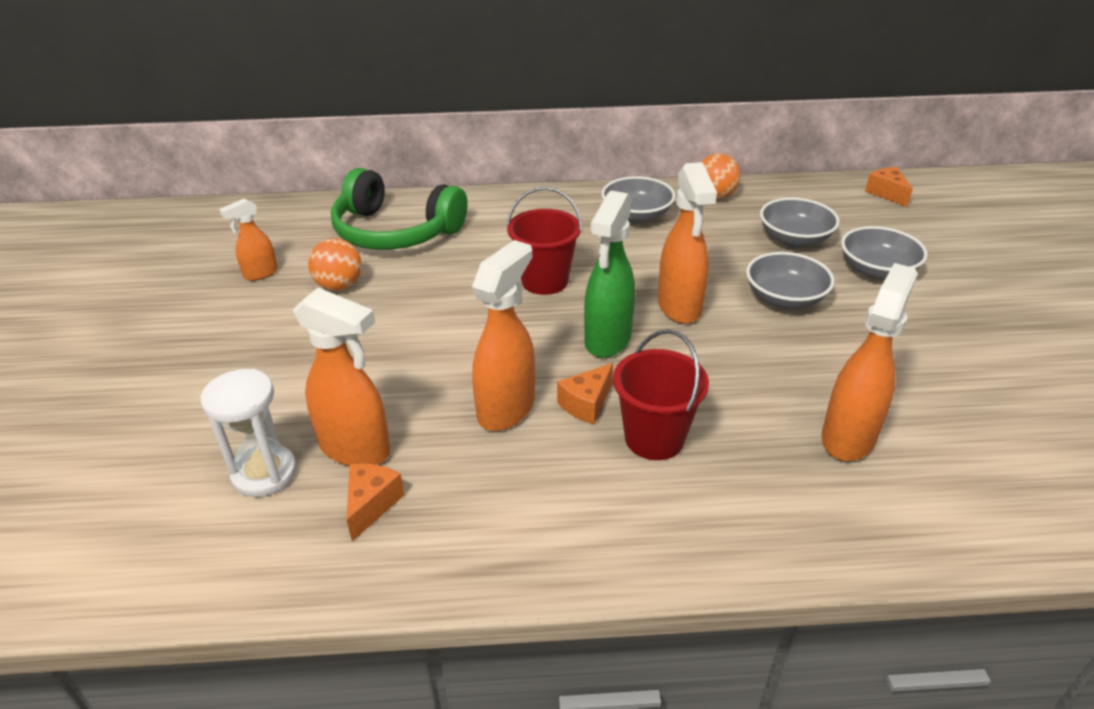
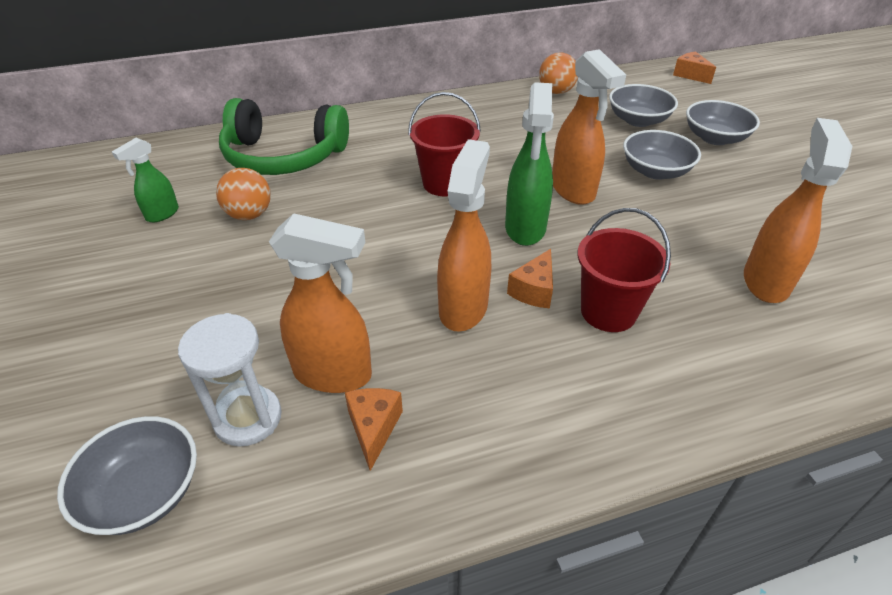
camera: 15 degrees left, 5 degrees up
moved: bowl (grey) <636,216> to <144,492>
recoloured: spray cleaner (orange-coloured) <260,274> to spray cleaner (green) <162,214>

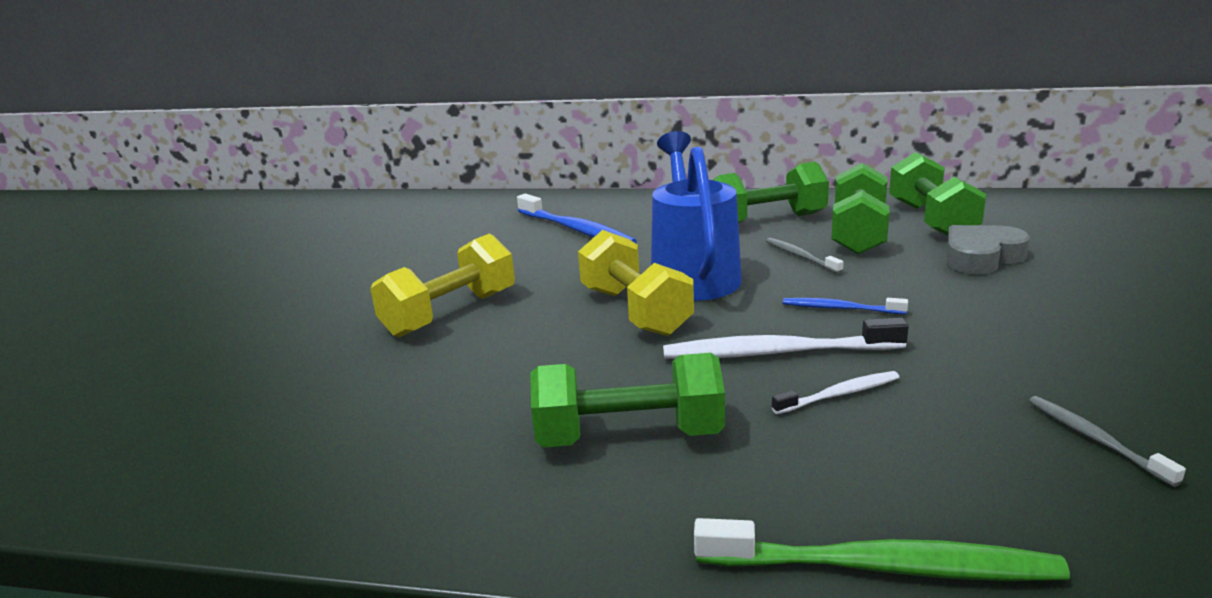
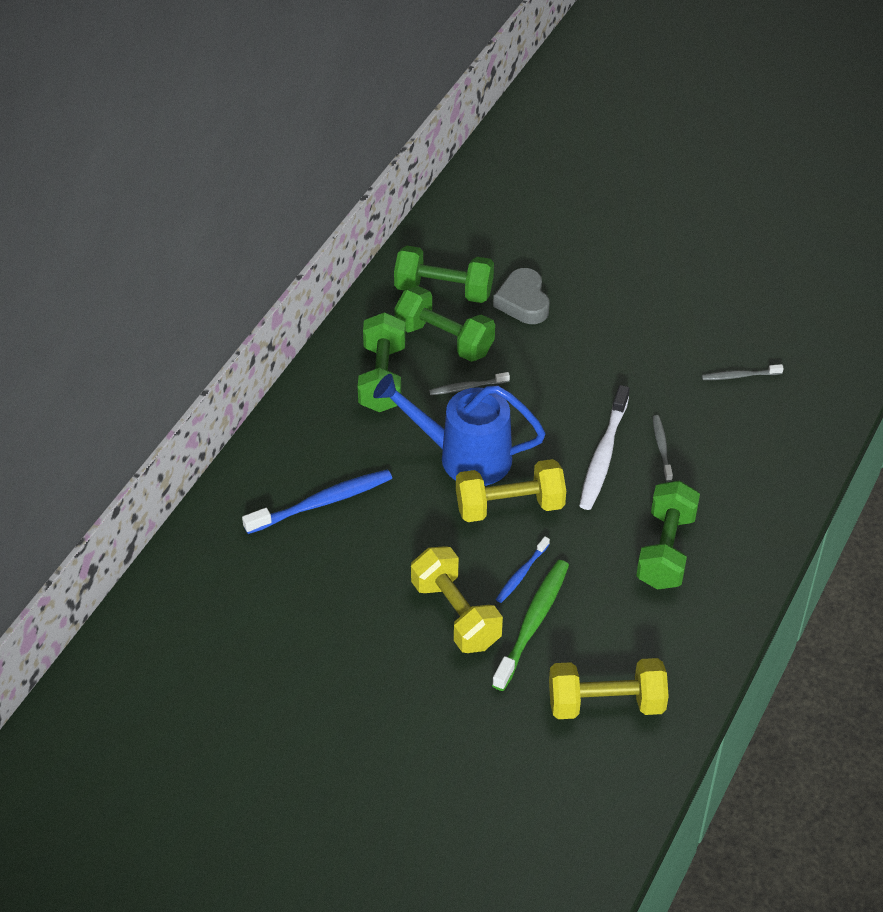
camera: 75 degrees left, 25 degrees up
added: dumbbell (golden) <606,703>
moved: toothbrush (green) <881,567> to <532,624>; toothbrush (cobalt) <840,308> to <521,574>
recoloured: toothbrush (snow-white) <839,394> to toothbrush (grey) <662,448>

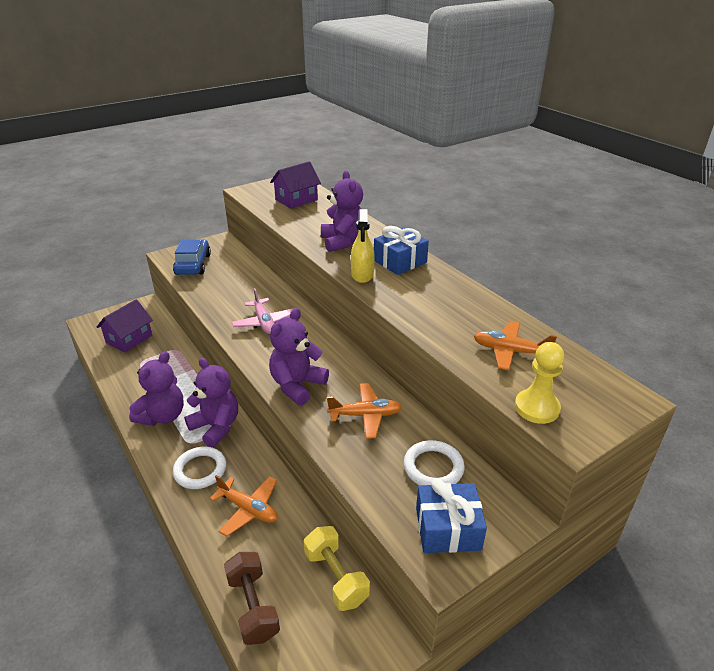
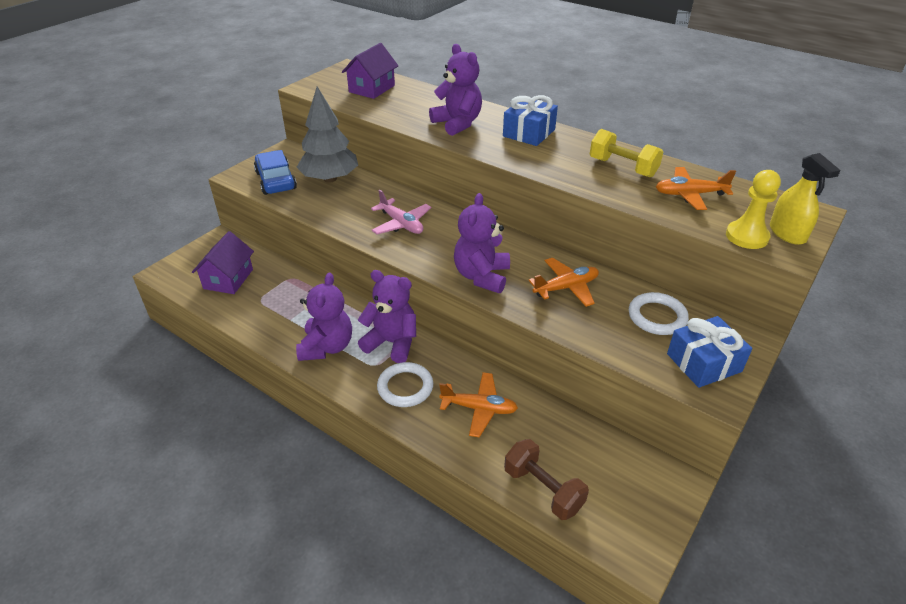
camera: 20 degrees left, 5 degrees up
added: toy tree (grey) <330,179>
moved: dumbbell (golden) <336,577> to <622,167>; spray cleaner (golden) <362,274> to <787,233>

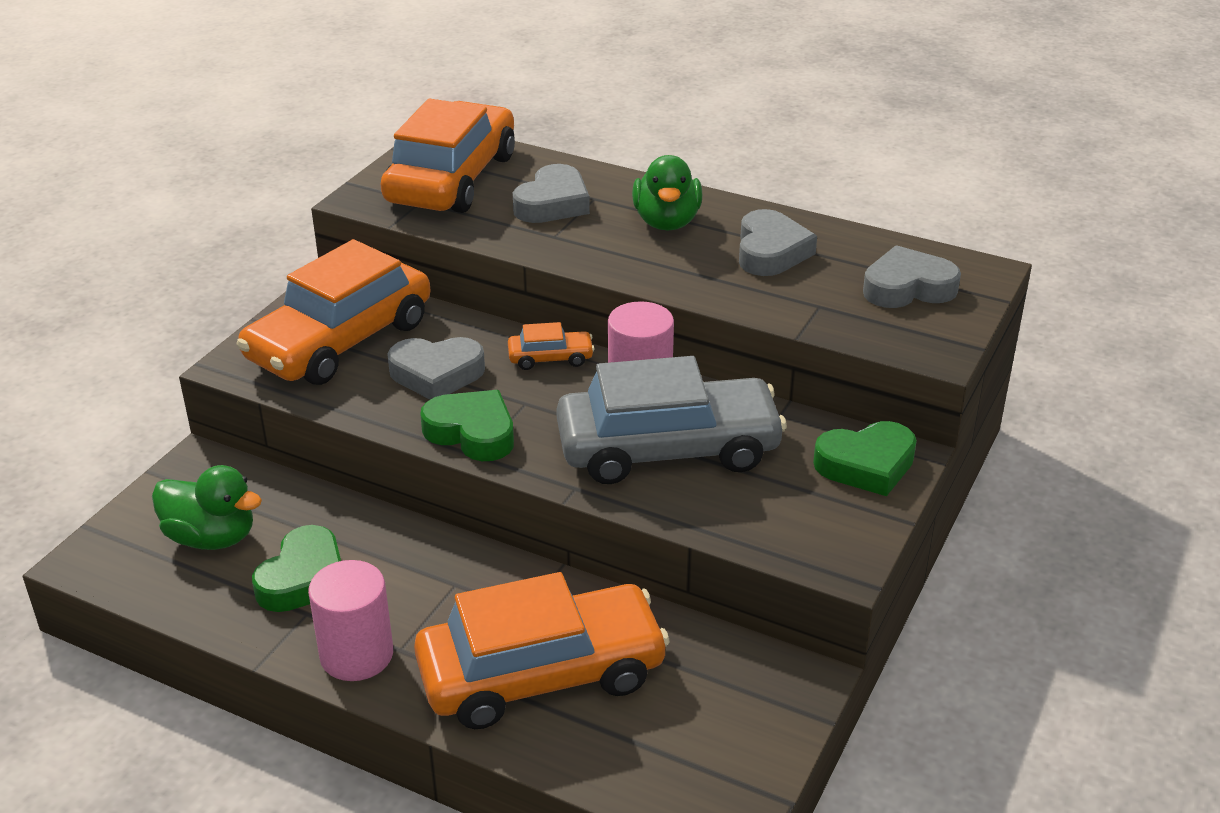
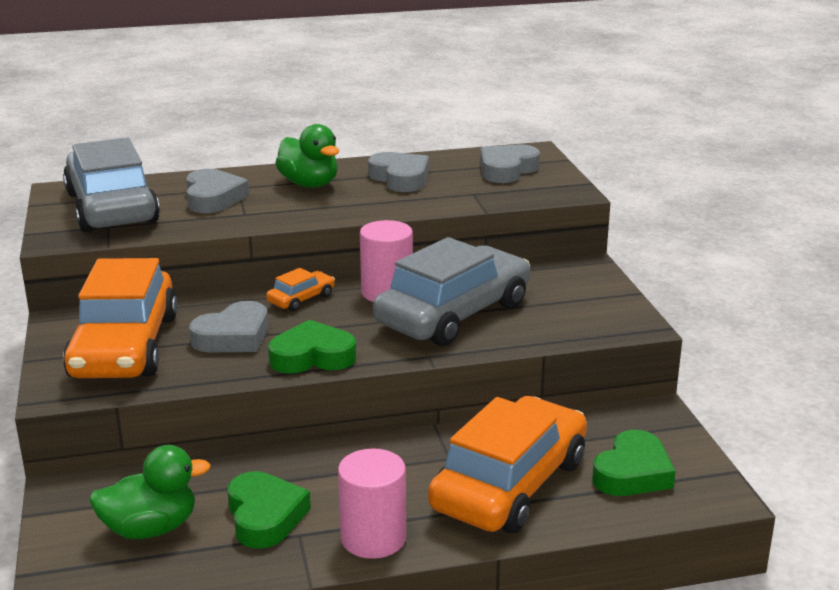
camera: 40 degrees left, 10 degrees down
moved: love heart (green) <866,465> to <632,473>
recoloured: toy car (orange-coloured) <452,179> to toy car (grey) <112,208>

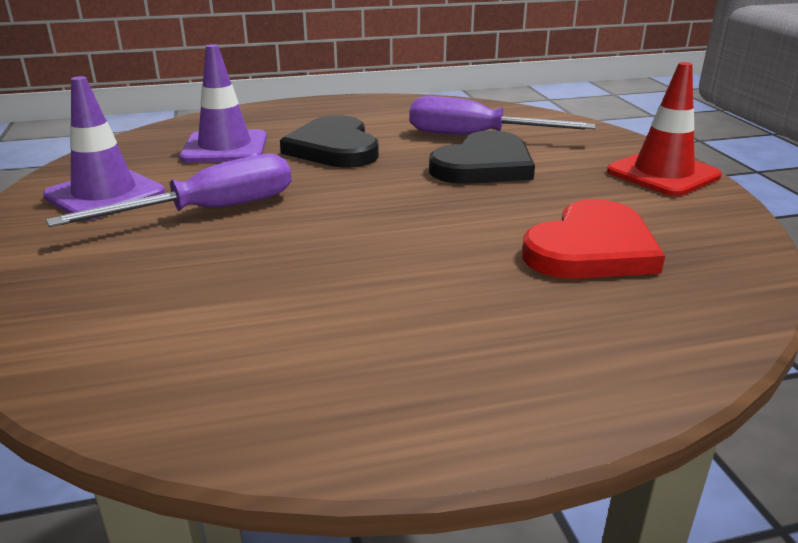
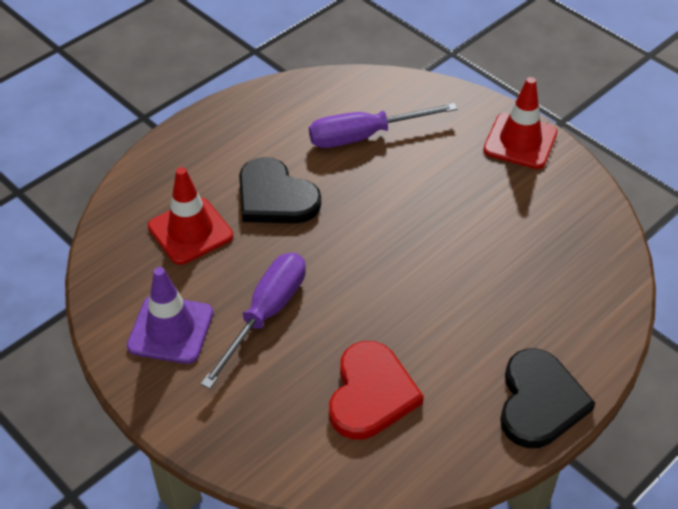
camera: 30 degrees left, 20 degrees up
moved: love heart (ebony) <484,165> to <539,402>; love heart (scarlet) <591,248> to <371,394>
recoloured: road cone (royal purple) <225,147> to road cone (scarlet) <190,231>

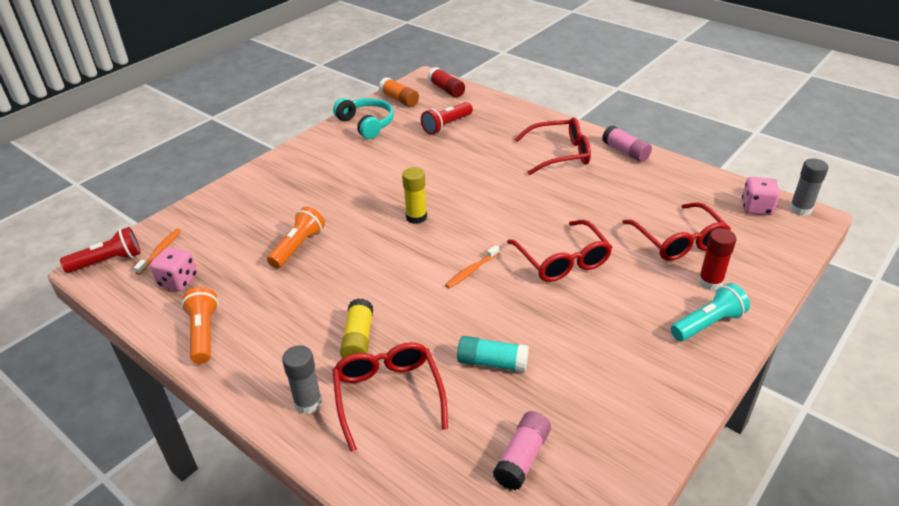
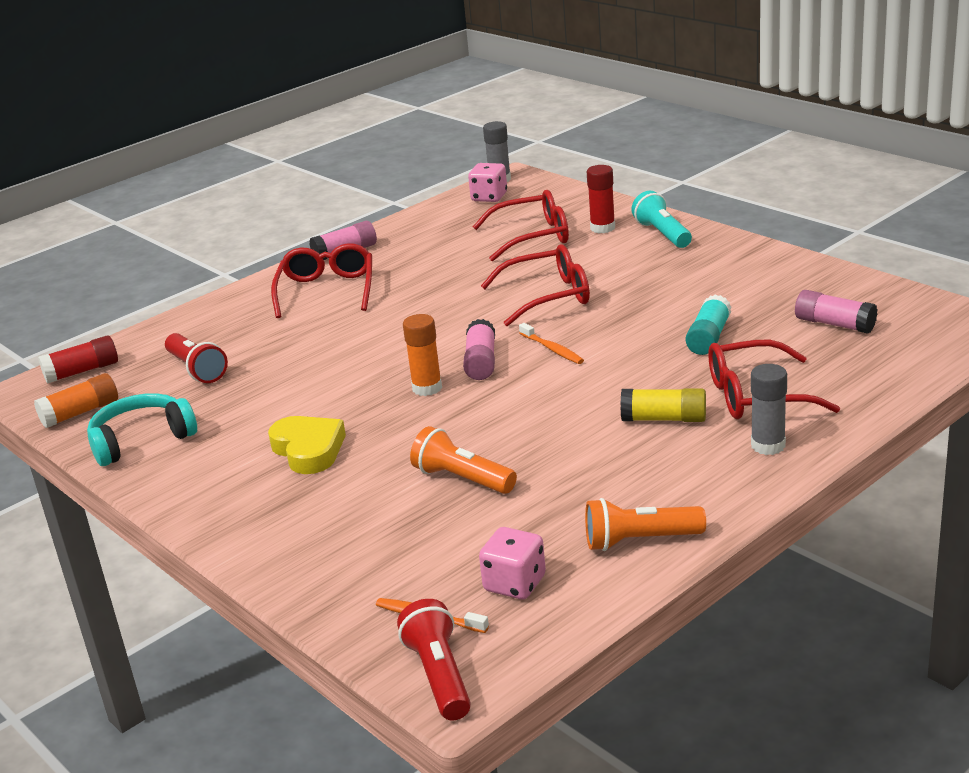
camera: 80 degrees left, 10 degrees down
added: love heart (golden) <308,450>; glue (pink) <481,362>
recoloured: glue (golden) <416,217> to glue (orange-coloured) <427,388>

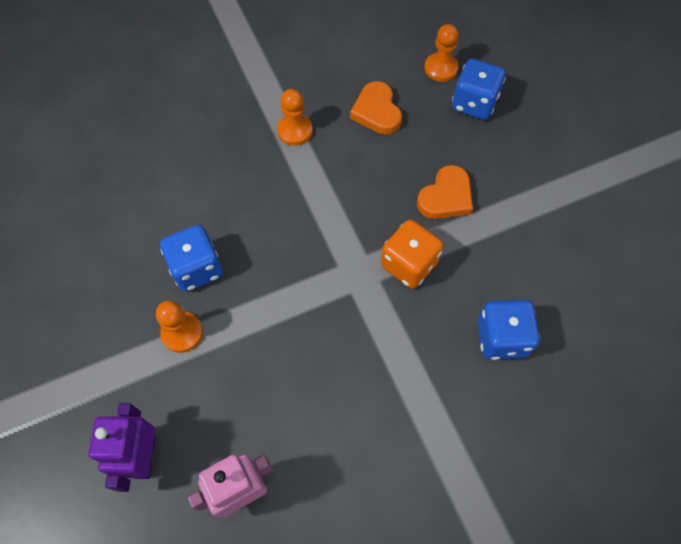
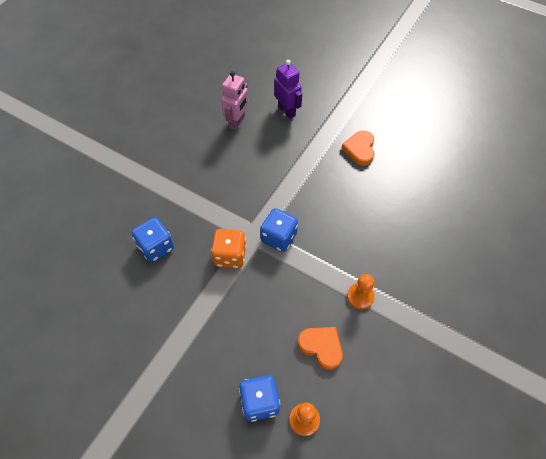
camera: 145 degrees right, 5 degrees down
removed: pawn (orange-coloured) <182,333>
moved: die (cobalt) <197,268> to <278,237>; love heart (orange-coloured) <446,197> to <360,149>

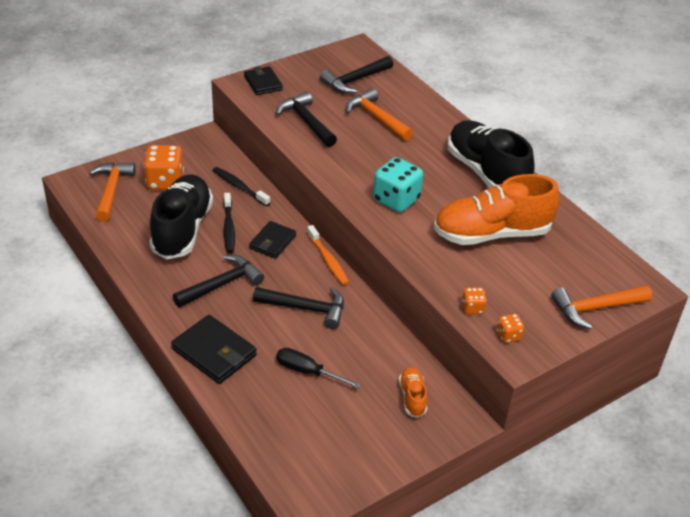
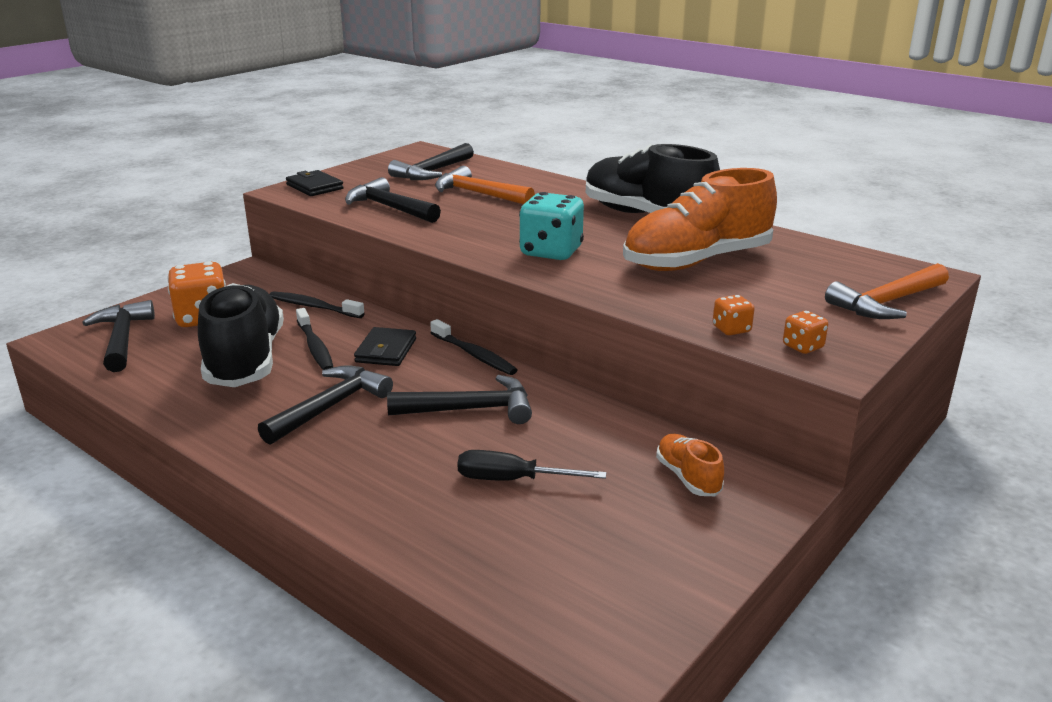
camera: 15 degrees left, 15 degrees down
removed: wallet (ebony) <214,352>
recoloured: carpenter's hammer (orange-coloured) <111,190> to carpenter's hammer (ebony) <122,339>; toothbrush (orange-coloured) <328,260> to toothbrush (ebony) <474,355>

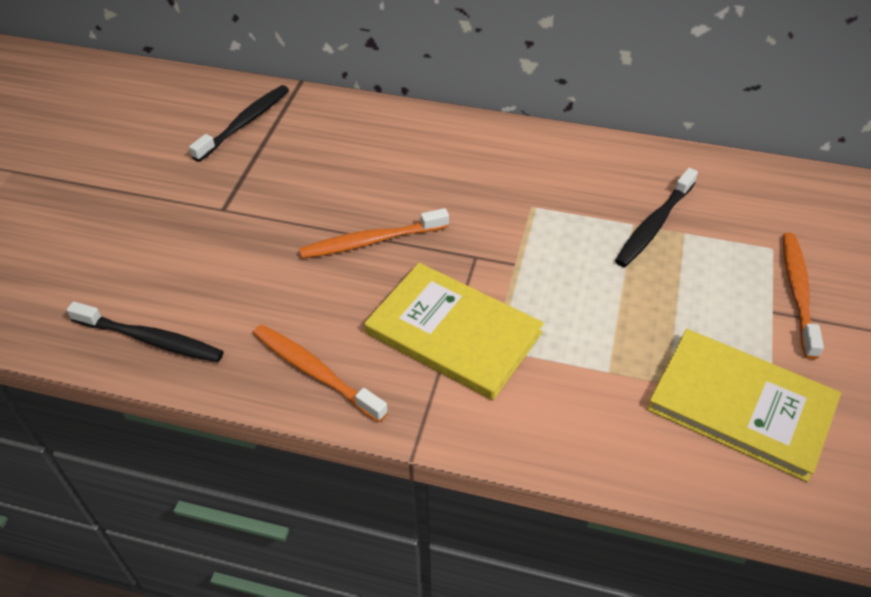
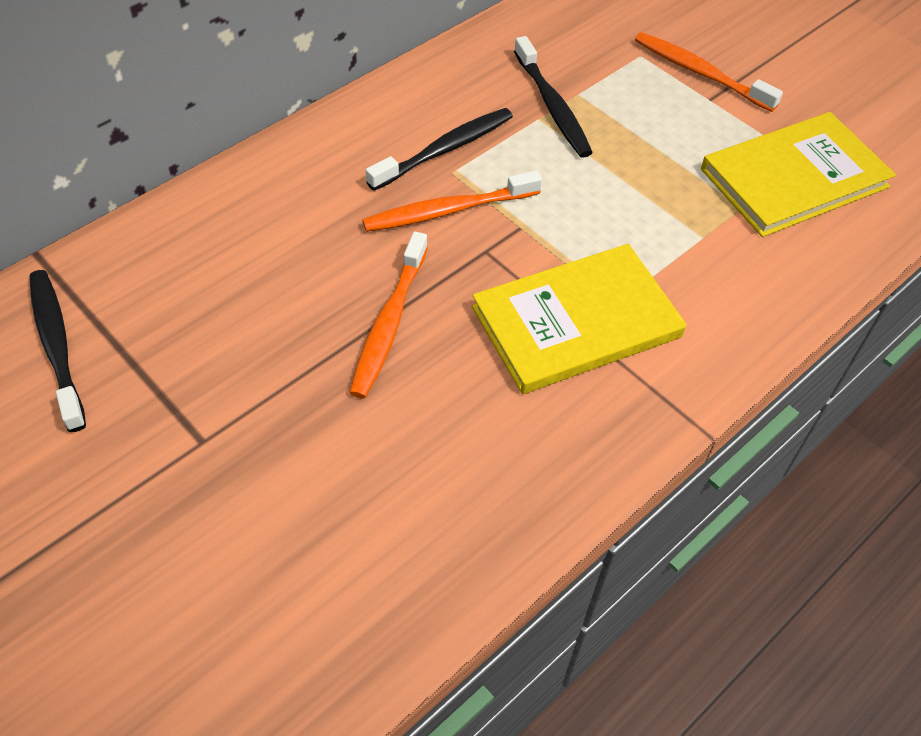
camera: 60 degrees left, 5 degrees up
moved: toothbrush (ebony) <151,339> to <444,150>; toothbrush (orange-coloured) <315,372> to <448,211>

